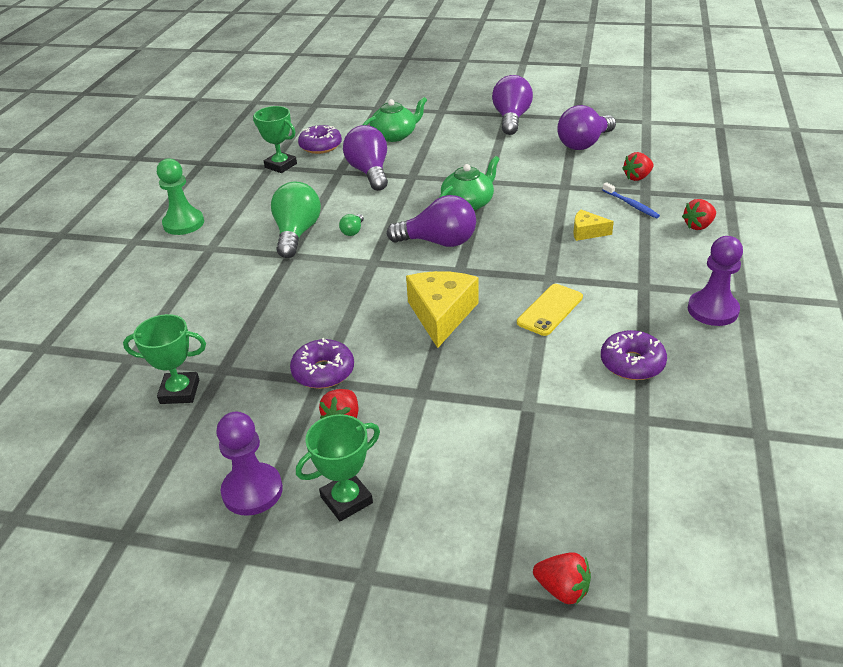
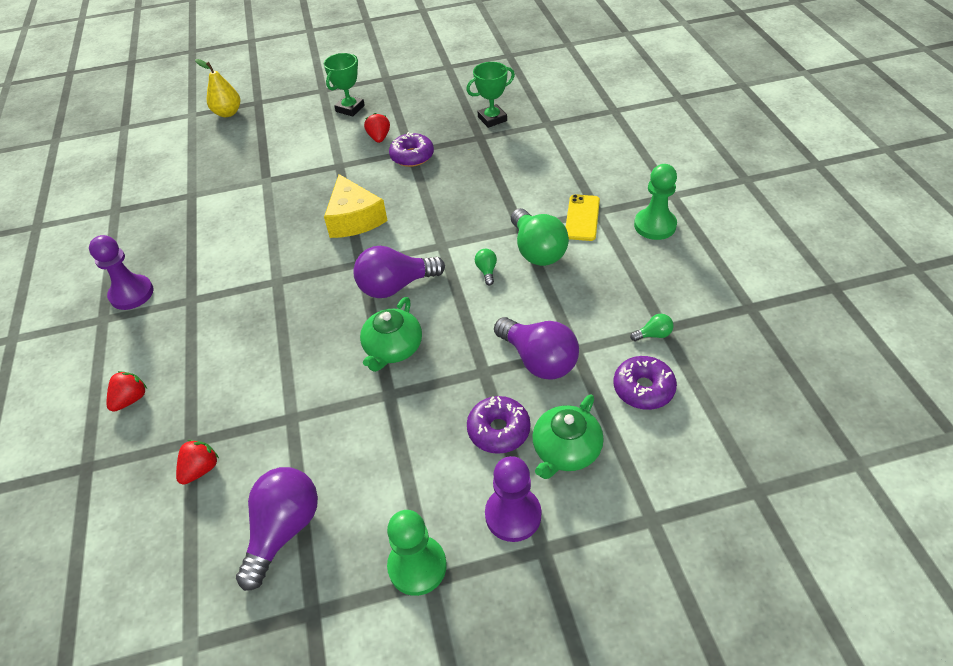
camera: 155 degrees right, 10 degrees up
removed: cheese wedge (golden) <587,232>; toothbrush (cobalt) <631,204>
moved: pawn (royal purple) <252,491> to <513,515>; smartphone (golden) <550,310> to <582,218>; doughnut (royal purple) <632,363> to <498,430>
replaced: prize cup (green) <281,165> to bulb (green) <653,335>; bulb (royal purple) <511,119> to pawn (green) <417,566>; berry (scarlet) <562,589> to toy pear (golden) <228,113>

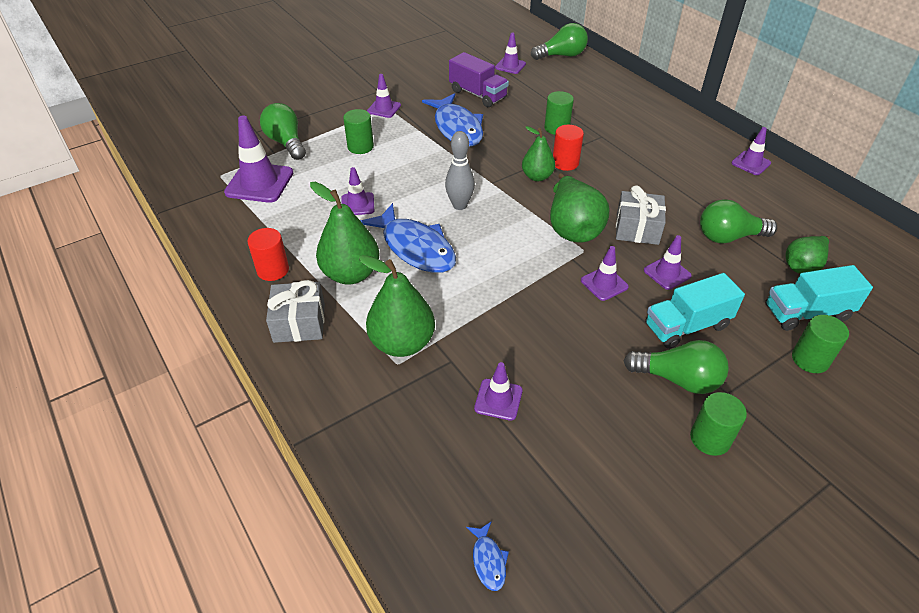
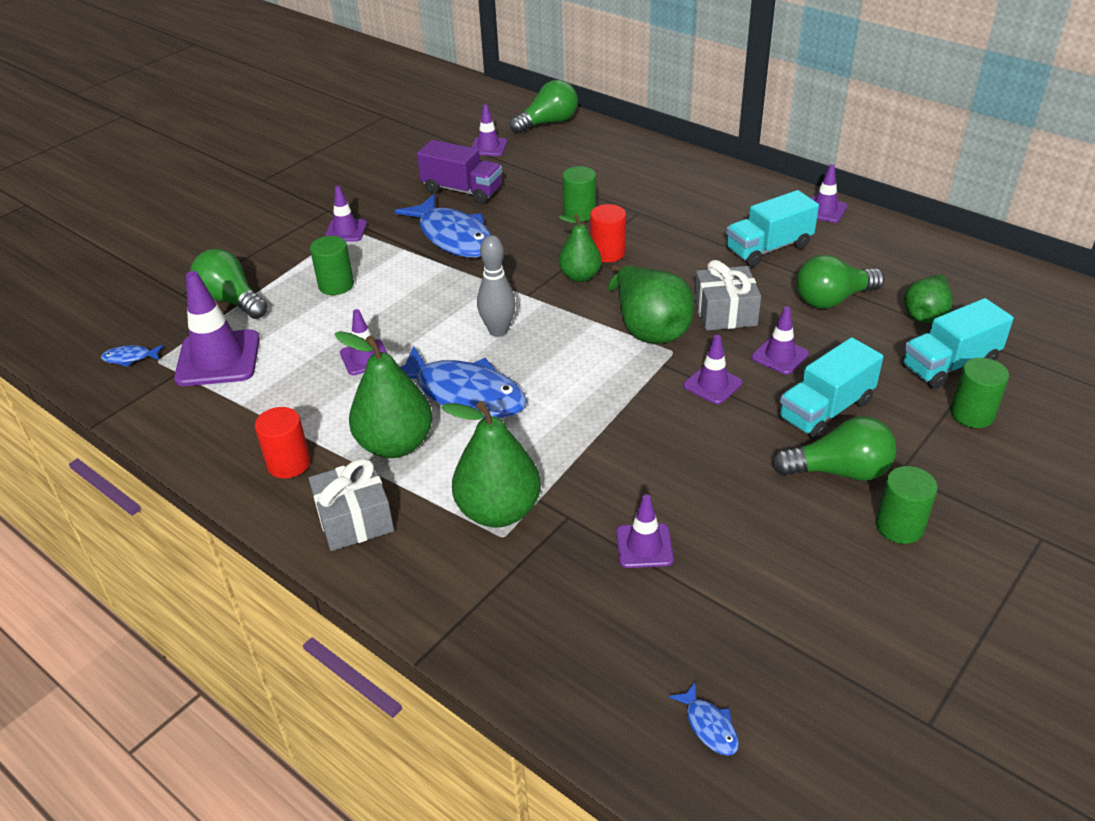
camera: 15 degrees left, 5 degrees down
added: fish (cobalt) <130,358>; lorry (teal) <768,248>

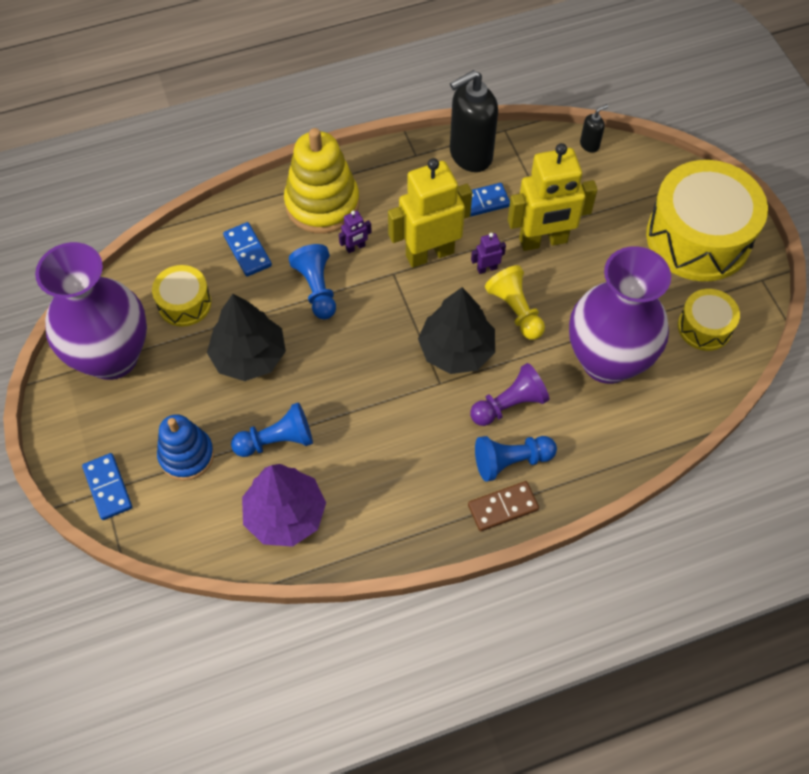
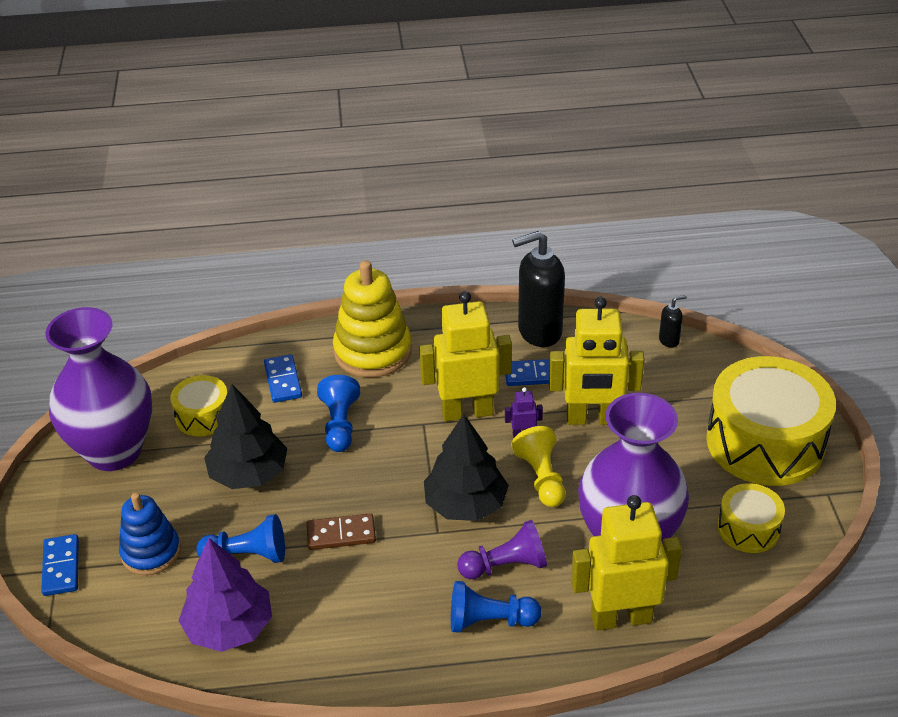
camera: 15 degrees right, 20 degrees down
removed: robot figure (royal purple) <355,247>
added: robot figure (golden) <621,618>
moved: domino piece (russet) <503,507> to <341,534>

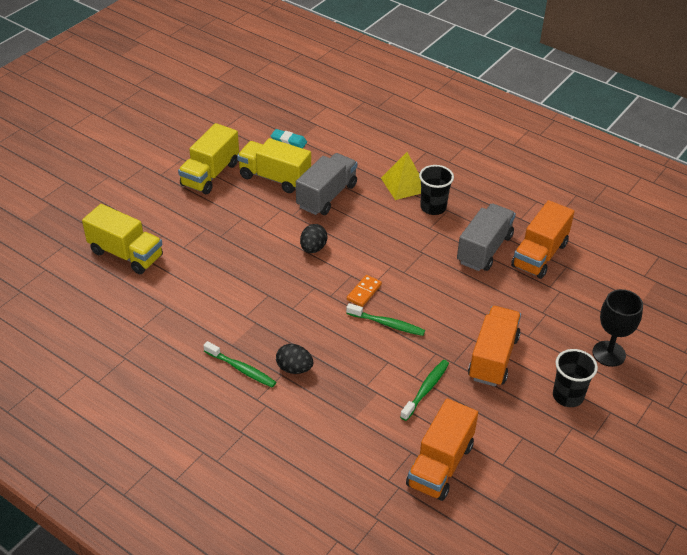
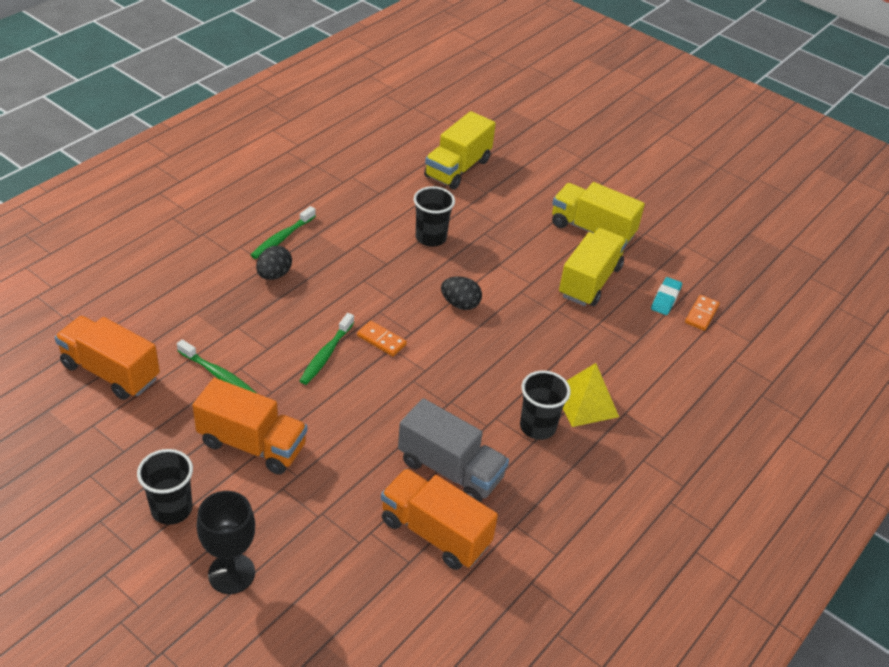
camera: 90 degrees right, 0 degrees up
removed: lorry (grey) <327,196>
added: tumbler (ebony) <431,238>; domino piece (orange-coloured) <701,314>

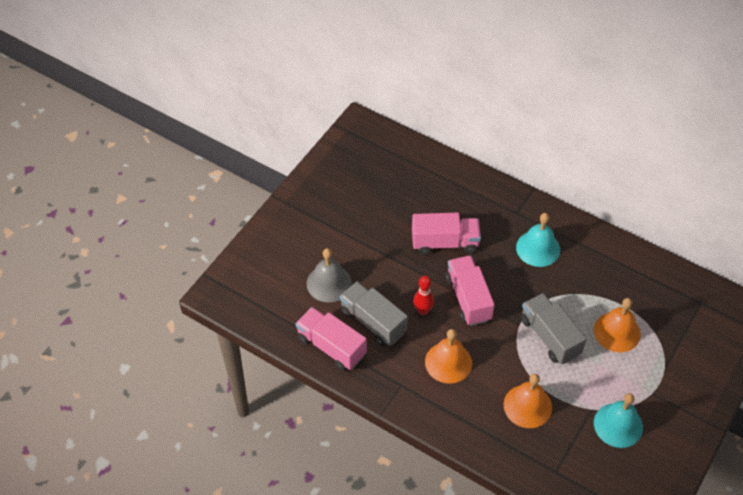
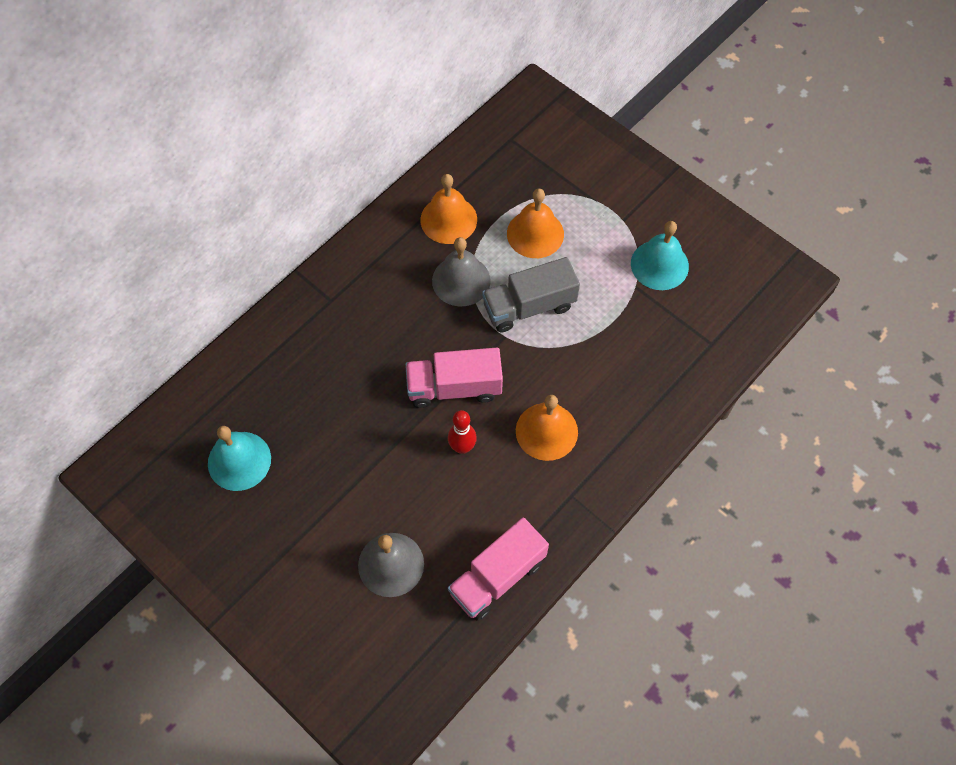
camera: 80 degrees left, 10 degrees up
removed: lorry (grey) <373,322>; lorry (pink) <445,243>
added: bell (grey) <461,280>
moved: bell (orange-coloured) <527,406> to <448,219>; bell (teal) <538,248> to <239,461>

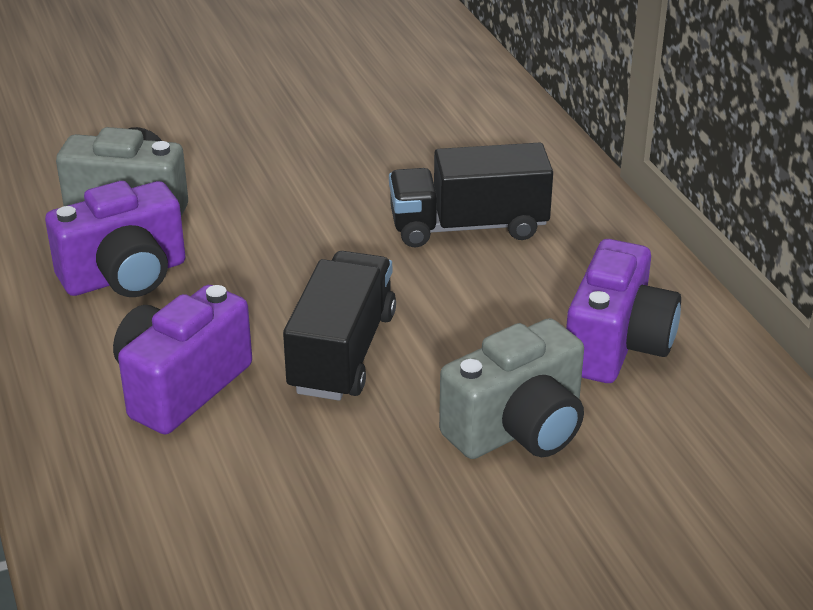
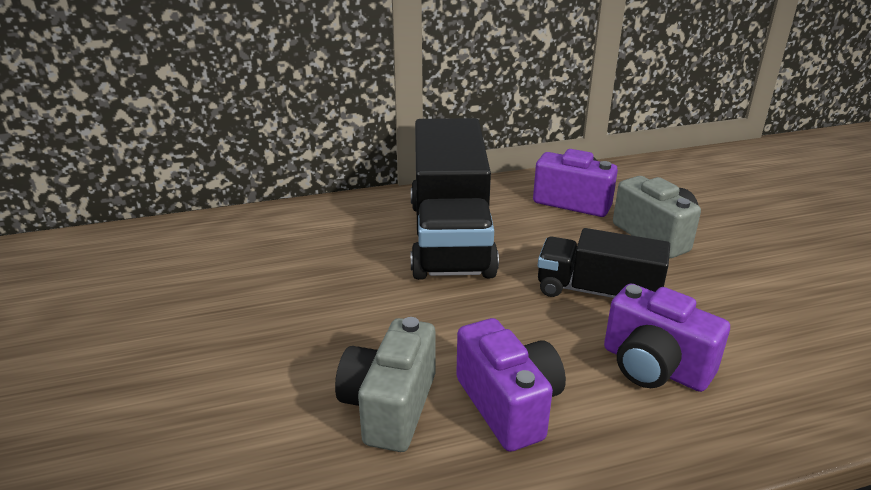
camera: 85 degrees left, 5 degrees down
resized: lorry (ebony) <468,227> = <450,237> x1.73

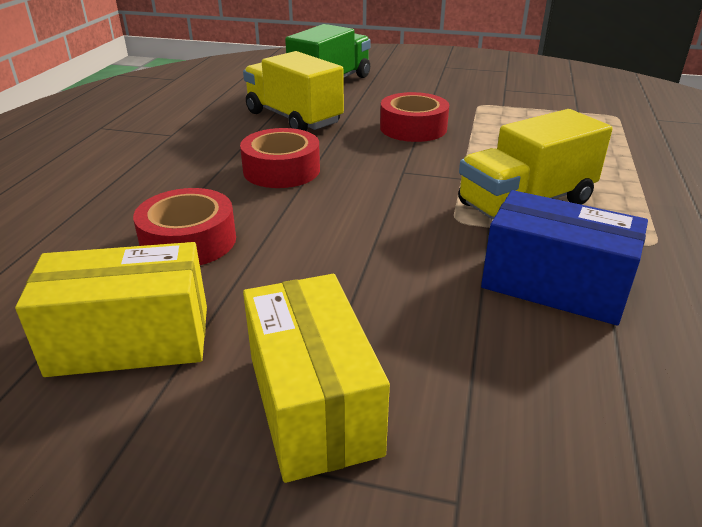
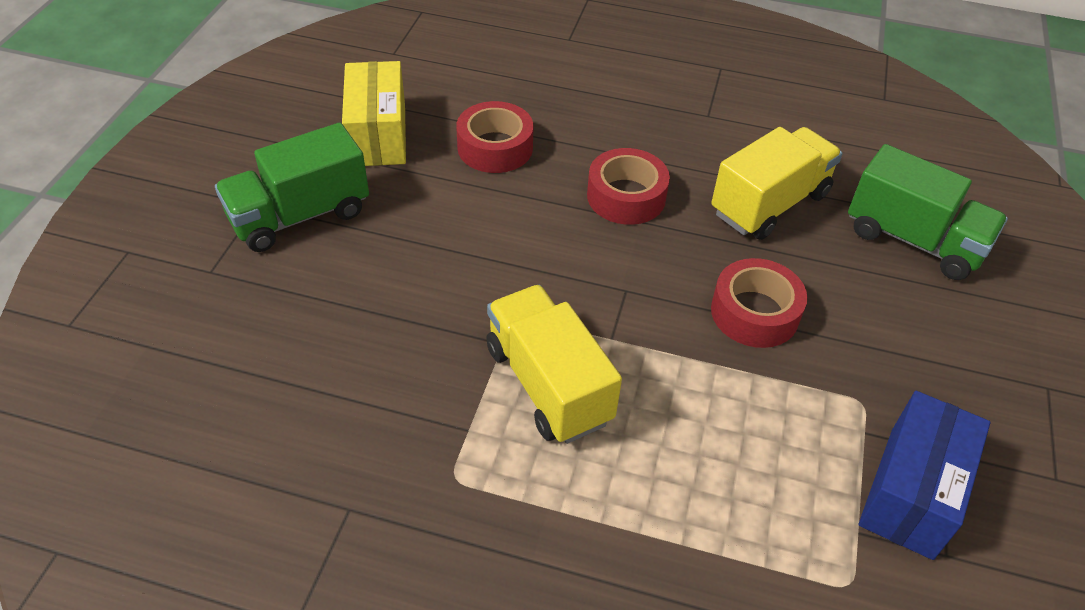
camera: 90 degrees right, 15 degrees up
moved: box (cobalt) <554,285> to <911,492>
replaced: box (golden) <313,403> to lorry (green) <300,215>

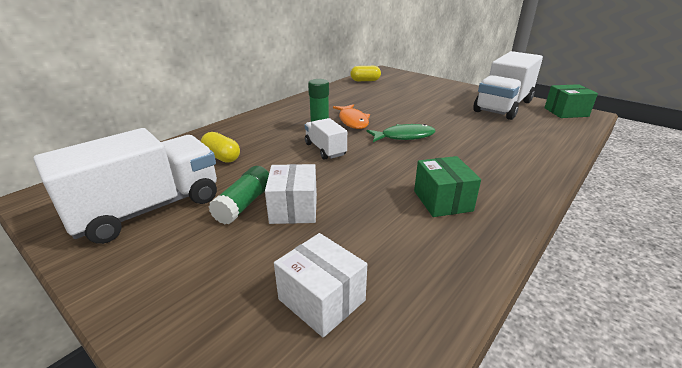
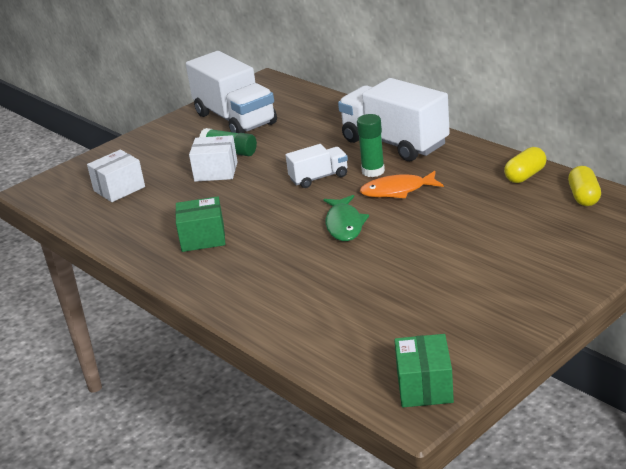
camera: 100 degrees right, 0 degrees up
moved: pill (golden) <222,157> to <525,176>; lorry (snow-white) <503,106> to <394,143>

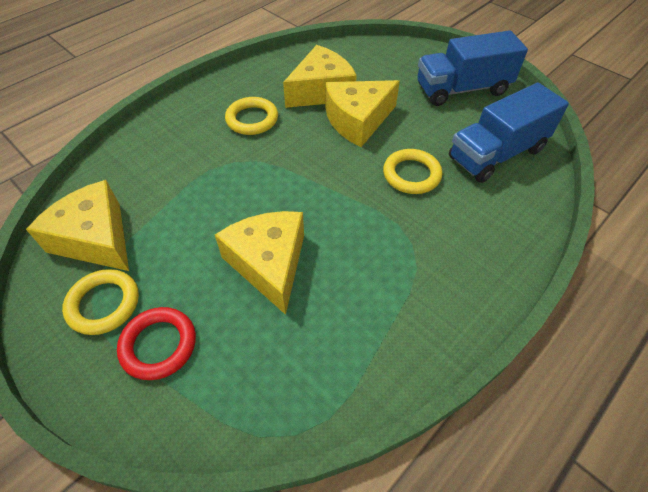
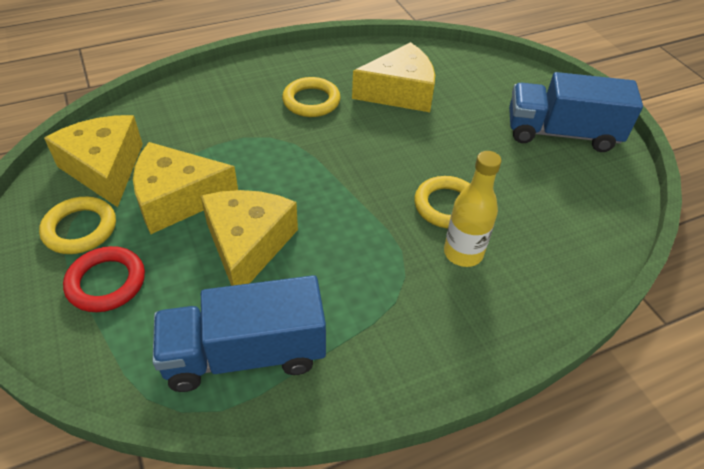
camera: 20 degrees right, 5 degrees down
added: bottle (golden) <463,253>
moved: cheese wedge (golden) <358,120> to <178,199>; lorry (cobalt) <496,154> to <245,354>

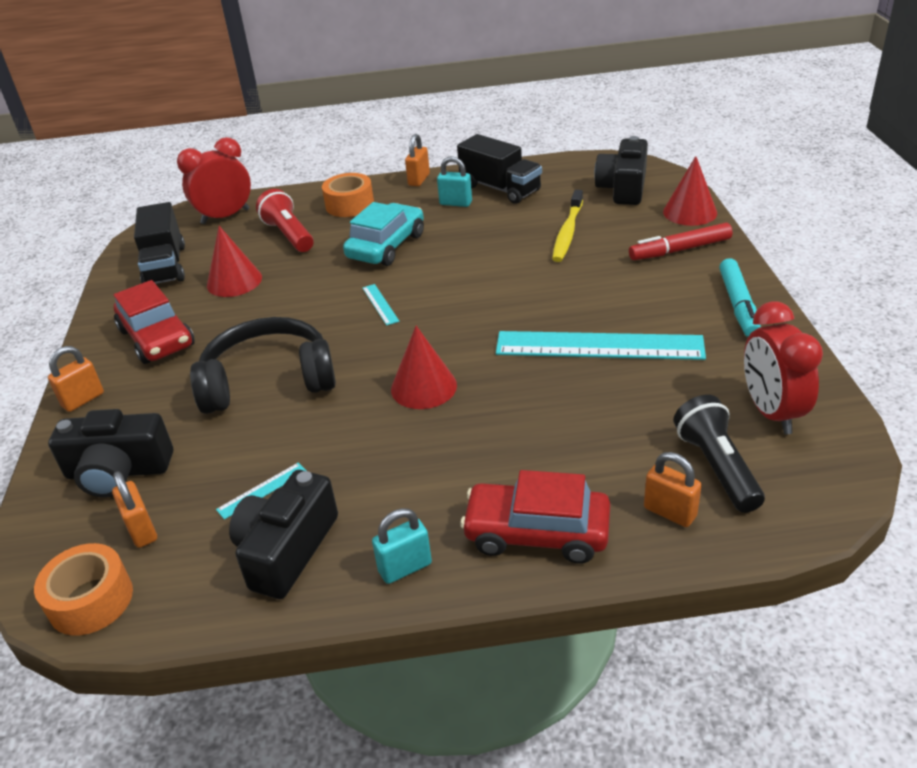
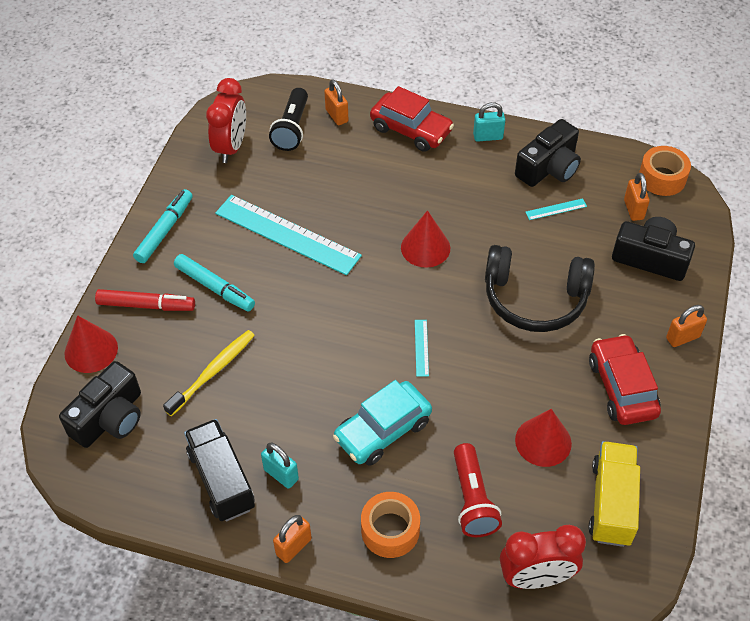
camera: 160 degrees left, 15 degrees up
added: marker pen (teal) <214,287>
recoloured: lorry (ebony) <165,266> to lorry (golden) <611,503>

